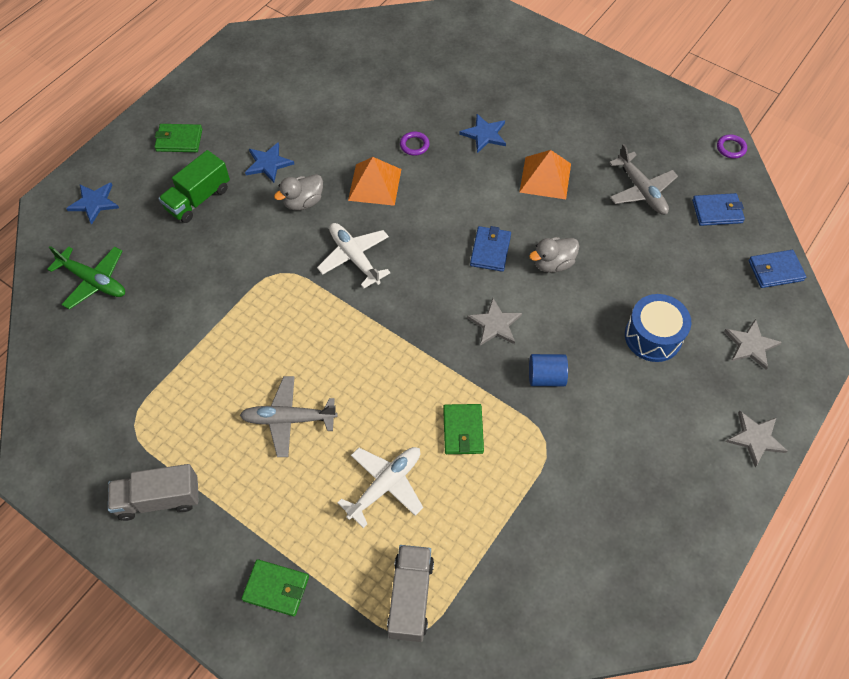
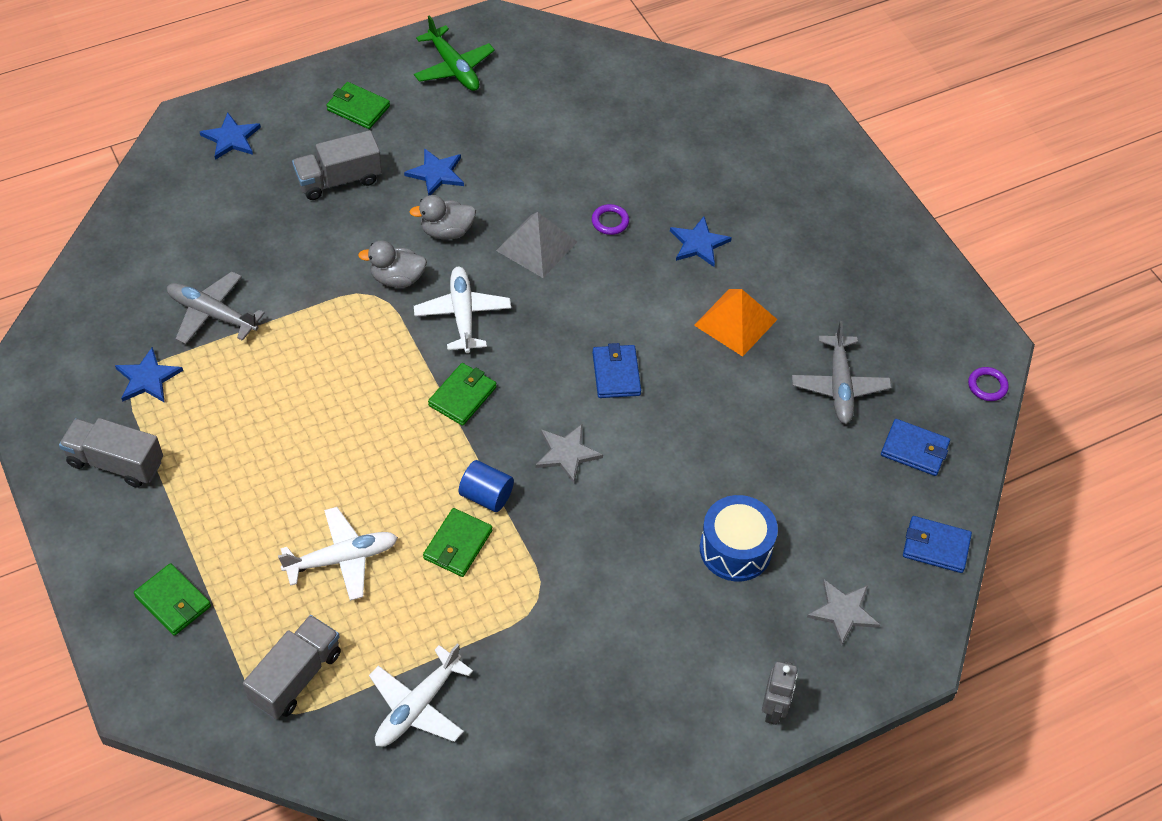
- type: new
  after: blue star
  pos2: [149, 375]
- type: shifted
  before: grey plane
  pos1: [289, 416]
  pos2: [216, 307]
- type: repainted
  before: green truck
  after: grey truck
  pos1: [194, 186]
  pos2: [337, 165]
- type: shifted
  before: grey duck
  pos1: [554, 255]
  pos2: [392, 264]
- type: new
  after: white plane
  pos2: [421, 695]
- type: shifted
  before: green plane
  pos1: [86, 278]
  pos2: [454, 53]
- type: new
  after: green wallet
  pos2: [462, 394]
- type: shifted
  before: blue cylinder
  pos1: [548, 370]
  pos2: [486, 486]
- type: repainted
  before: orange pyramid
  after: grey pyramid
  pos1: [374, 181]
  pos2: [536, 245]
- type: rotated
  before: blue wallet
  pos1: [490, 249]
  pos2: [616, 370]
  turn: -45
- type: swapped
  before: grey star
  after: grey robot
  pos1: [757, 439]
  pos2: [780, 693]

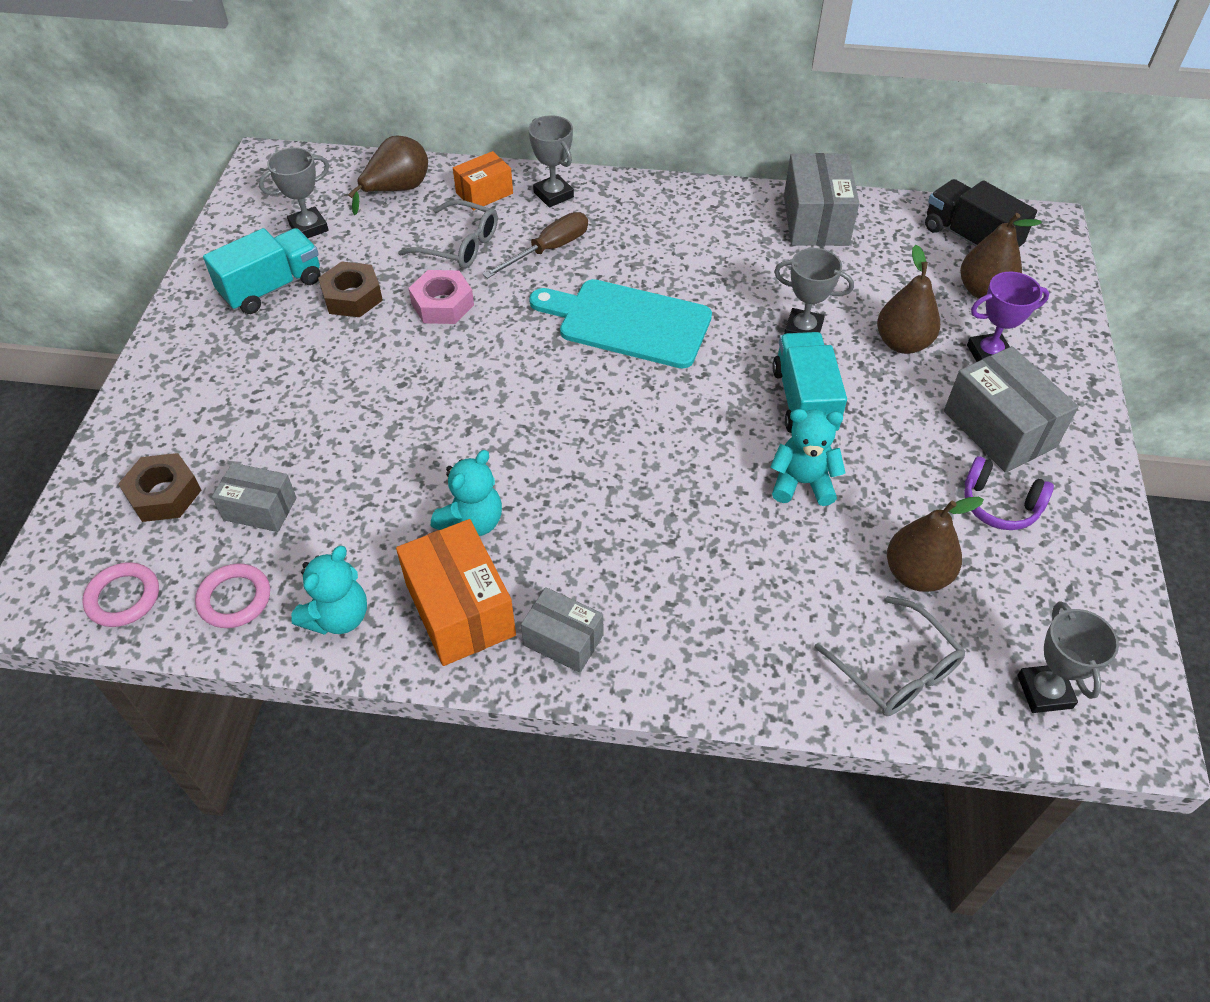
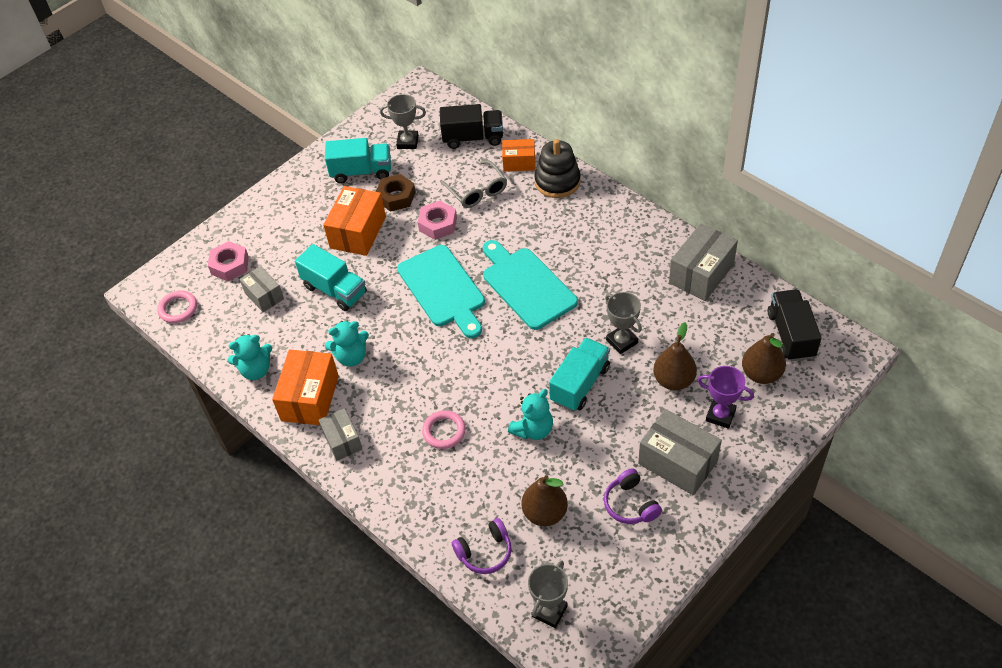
- type: repainted
  before: brown nut
  after: pink nut
  pos1: [159, 487]
  pos2: [228, 261]
- type: new
  after: turquoise truck
  pos2: [331, 277]
- type: new
  after: orange box
  pos2: [354, 221]
- type: new
  after: turquoise cutting board
  pos2: [441, 291]
- type: shifted
  before: pink ring
  pos1: [232, 596]
  pos2: [444, 429]
- type: swapped
  before: brown pear
  after: black truck
  pos1: [388, 175]
  pos2: [471, 126]
- type: swapped
  before: grey glasses
  after: purple headphones
  pos1: [890, 656]
  pos2: [482, 546]
- type: rotated
  before: turquoise teddy bear
  pos1: [807, 457]
  pos2: [530, 414]
  turn: 90
- type: swapped
  before: grey trophy
  after: black stacking toy
  pos1: [551, 161]
  pos2: [557, 168]
- type: rotated
  before: grey box
  pos1: [1011, 409]
  pos2: [680, 452]
  turn: -60
- type: gone
  before: brown screwdriver
  pos1: [535, 245]

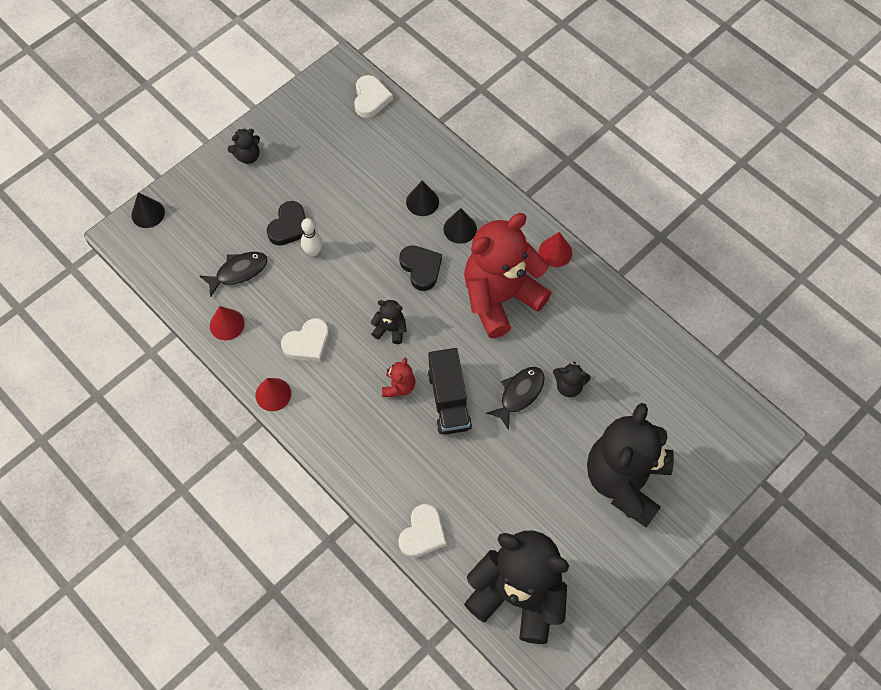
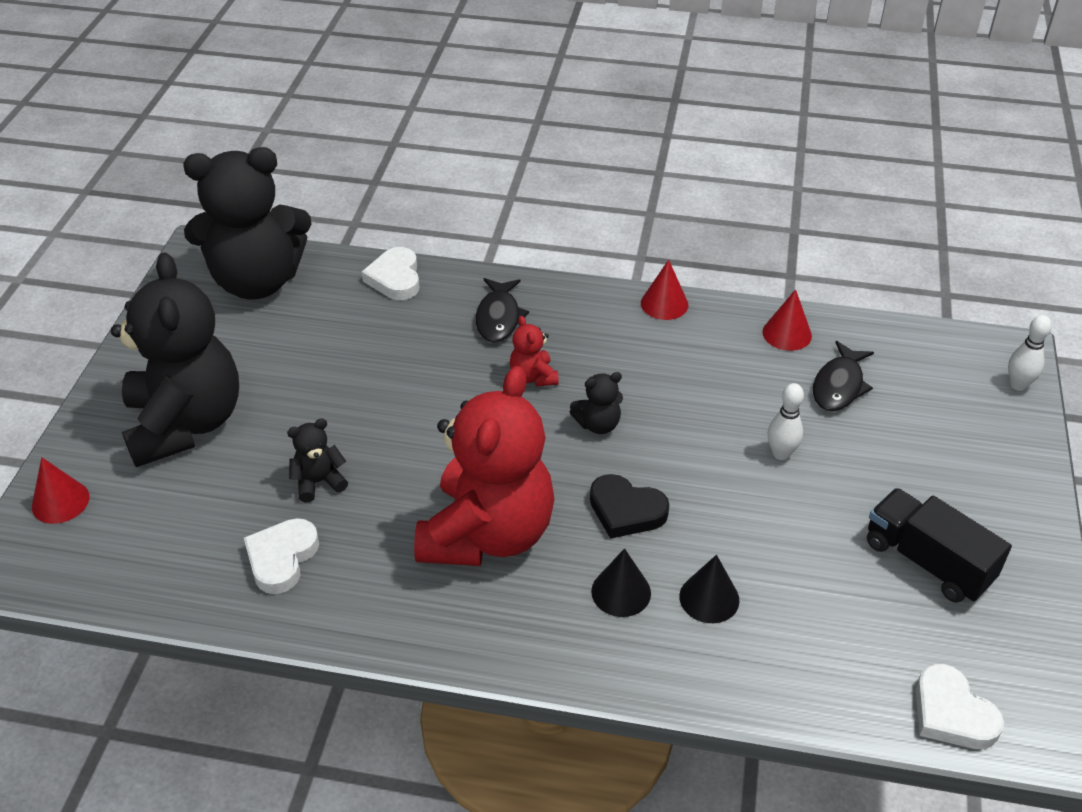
- type: shifted
  before: red cone
  pos1: [555, 249]
  pos2: [60, 490]
- type: shifted
  before: white heart
  pos1: [305, 340]
  pos2: [281, 556]
- type: shifted
  before: black fish
  pos1: [515, 398]
  pos2: [502, 310]
- type: shifted
  before: black truck
  pos1: [450, 391]
  pos2: [939, 545]
- type: swapped
  before: black cone
  after: white bowling pin
  pos1: [148, 210]
  pos2: [1030, 353]
- type: gone
  before: black teddy bear
  pos1: [243, 146]
- type: gone
  before: black heart
  pos1: [286, 223]

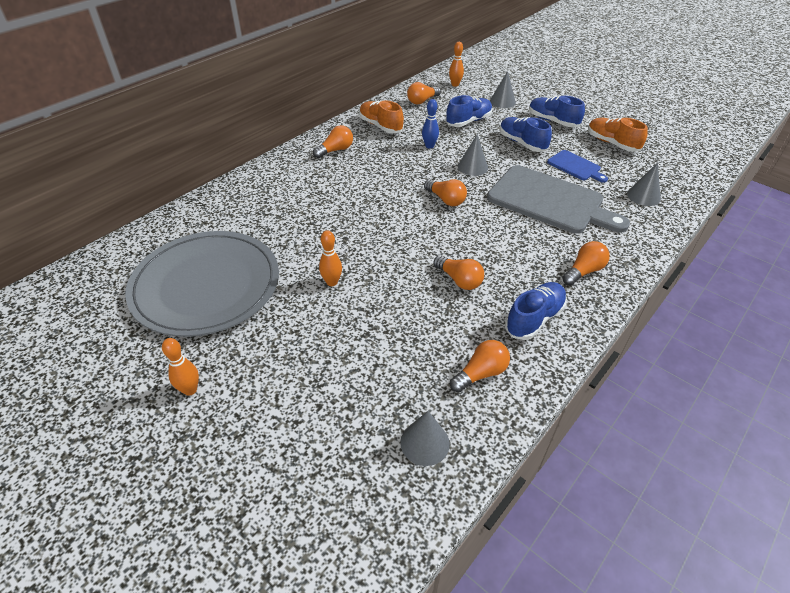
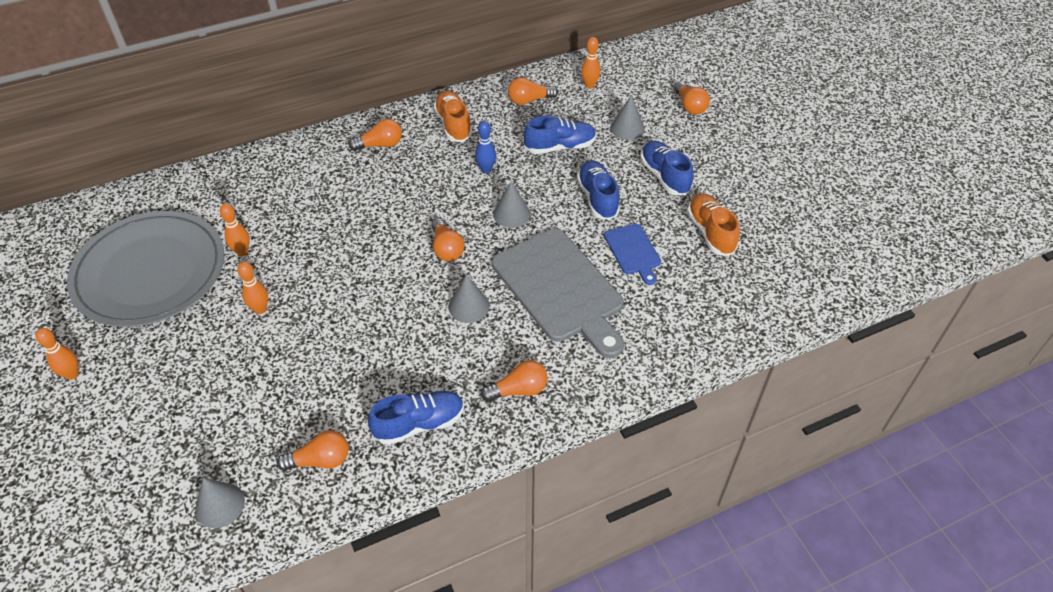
- type: new
  after: orange bowling pin
  pos2: [235, 229]
- type: shifted
  before: grey cone
  pos1: [644, 184]
  pos2: [469, 298]
- type: shifted
  before: orange light bulb
  pos1: [459, 272]
  pos2: [692, 98]

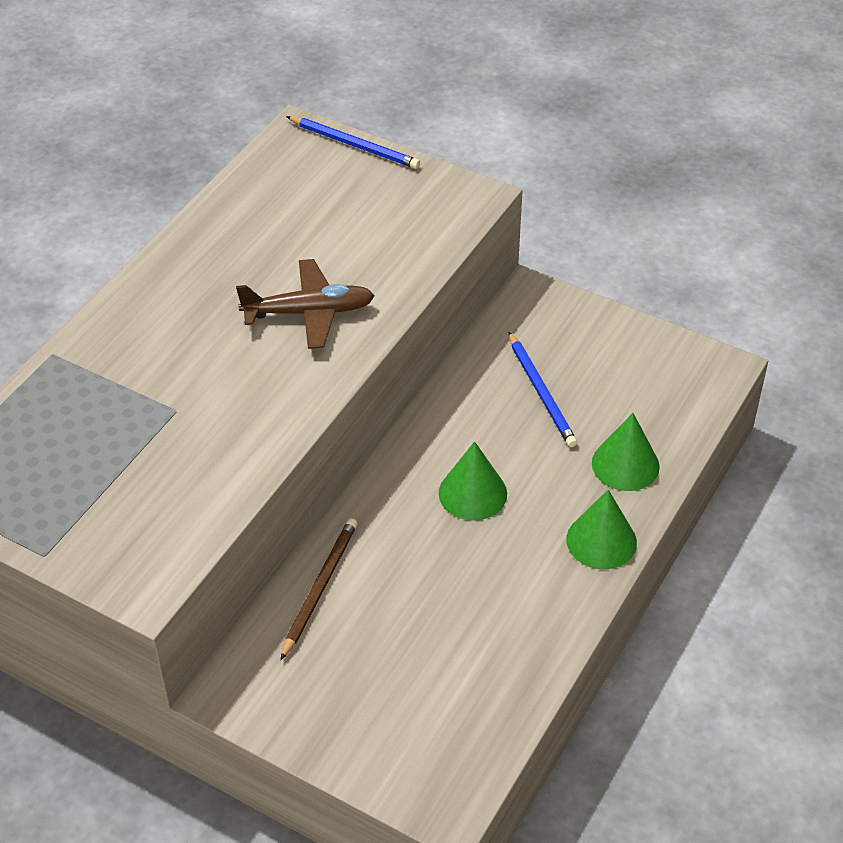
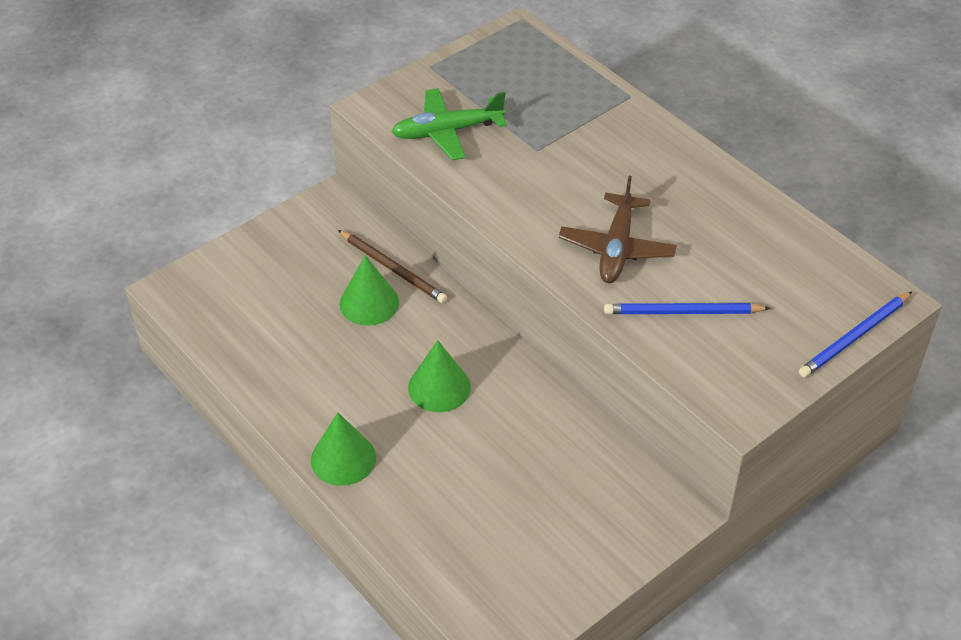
- type: shifted
  before: green cone
  pos1: [626, 452]
  pos2: [369, 290]
- type: new
  after: green plane
  pos2: [449, 124]
- type: shifted
  before: blue pencil
  pos1: [543, 389]
  pos2: [687, 308]

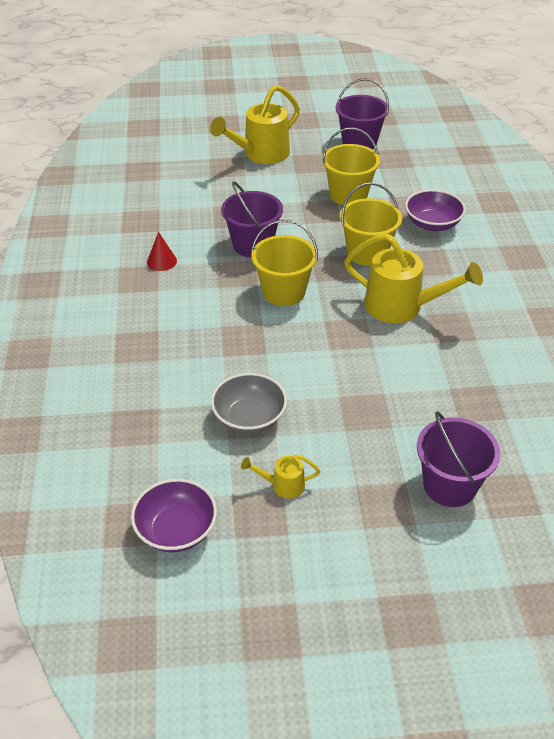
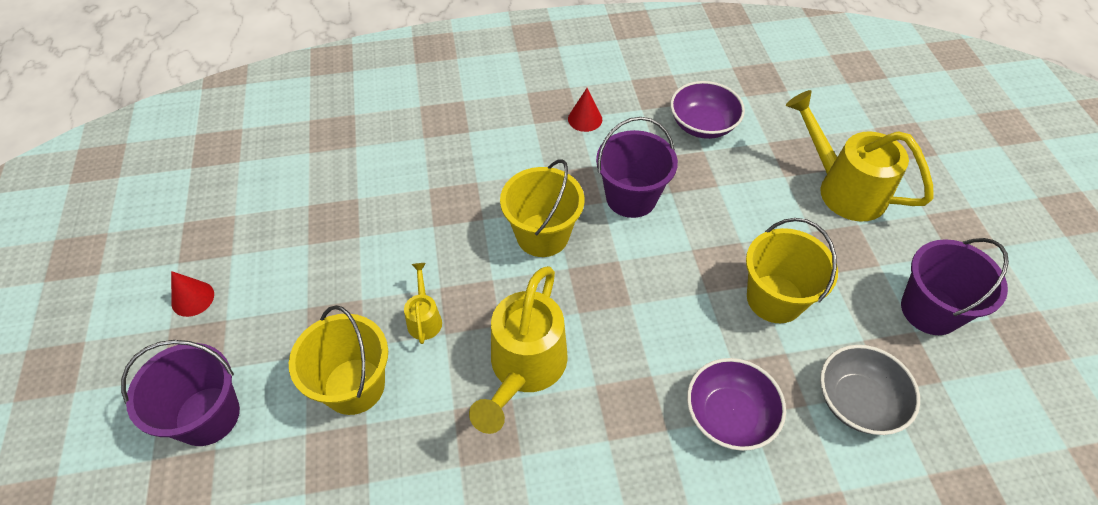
- type: new
  after: red cone
  pos2: [192, 294]
- type: shifted
  before: yellow bucket
  pos1: [371, 224]
  pos2: [338, 360]
- type: shifted
  before: yellow watering can
  pos1: [280, 477]
  pos2: [423, 303]
- type: shifted
  before: purple bowl
  pos1: [174, 515]
  pos2: [707, 110]
- type: shifted
  before: grey bowl
  pos1: [249, 403]
  pos2: [870, 390]

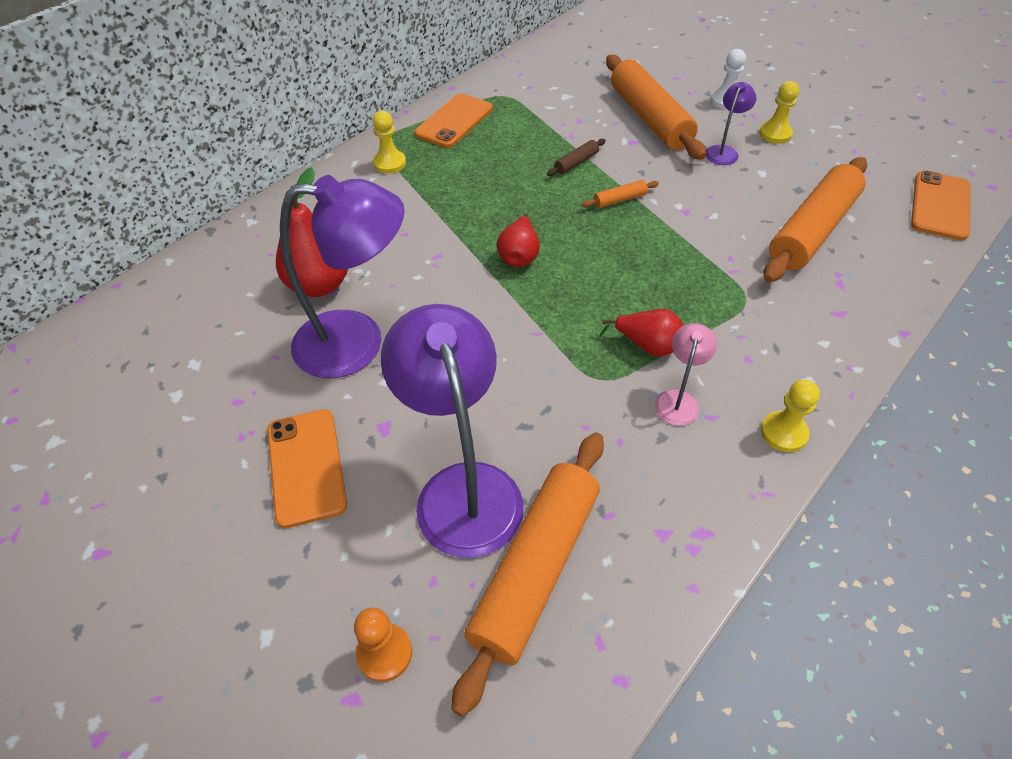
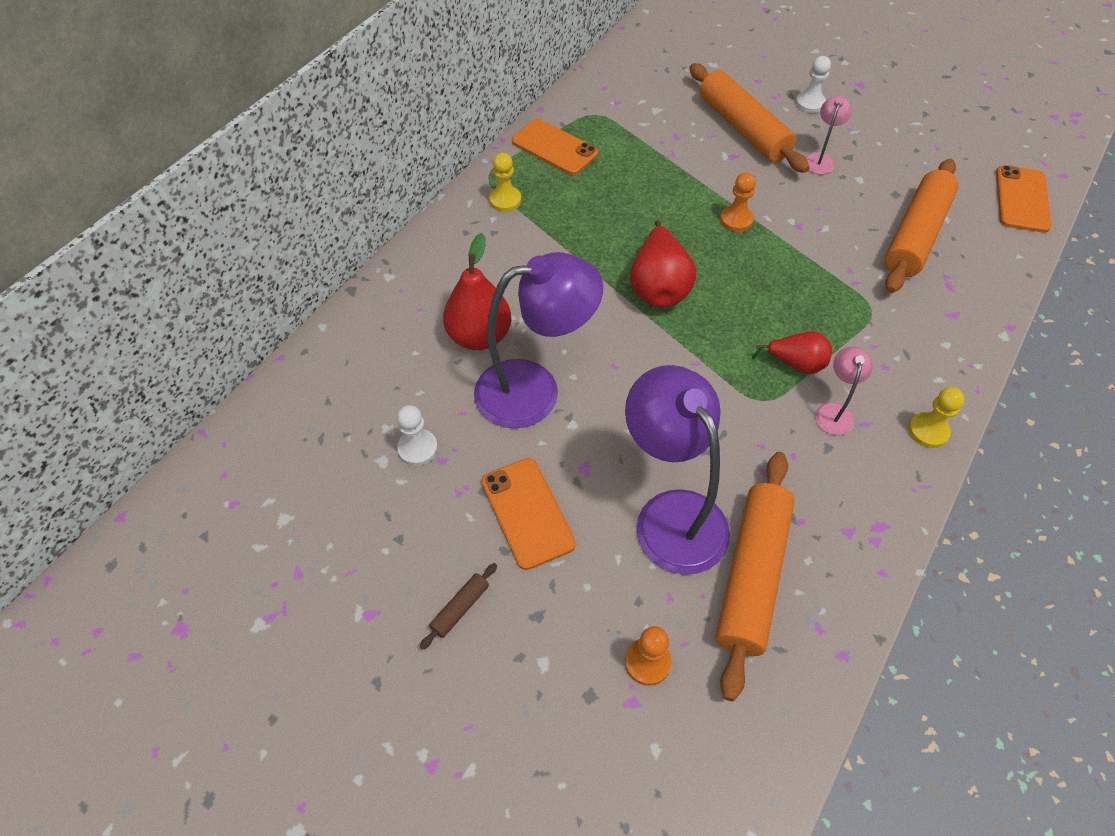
- type: new
  after: white pawn
  pos2: [417, 435]
- type: shifted
  before: brown rolling pin
  pos1: [576, 157]
  pos2: [458, 606]
- type: rotated
  before: orange phone
  pos1: [453, 120]
  pos2: [555, 147]
  turn: -75
- type: scaled
  before: red pear
  pos1: [518, 240]
  pos2: [663, 264]
  scale: 1.6
- type: swapped
  before: orange rolling pin
  after: orange pawn
  pos1: [620, 194]
  pos2: [738, 202]
- type: repainted
  before: purple lamp
  after: pink lamp
  pos1: [731, 123]
  pos2: [829, 135]
- type: gone
  before: yellow pawn
  pos1: [779, 112]

